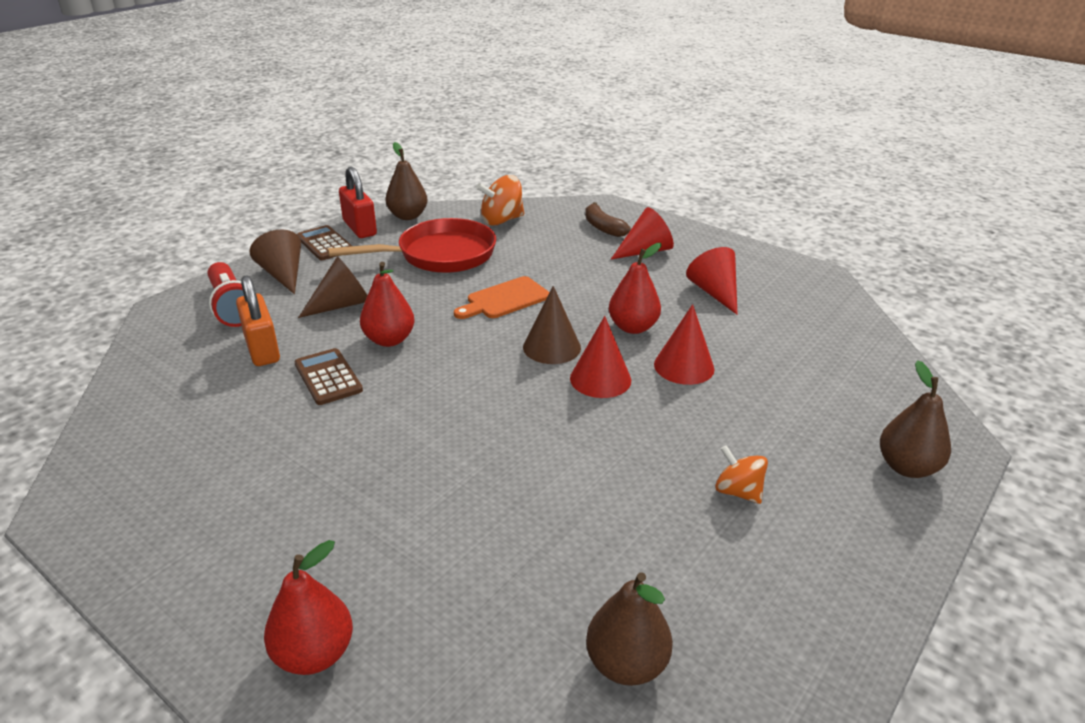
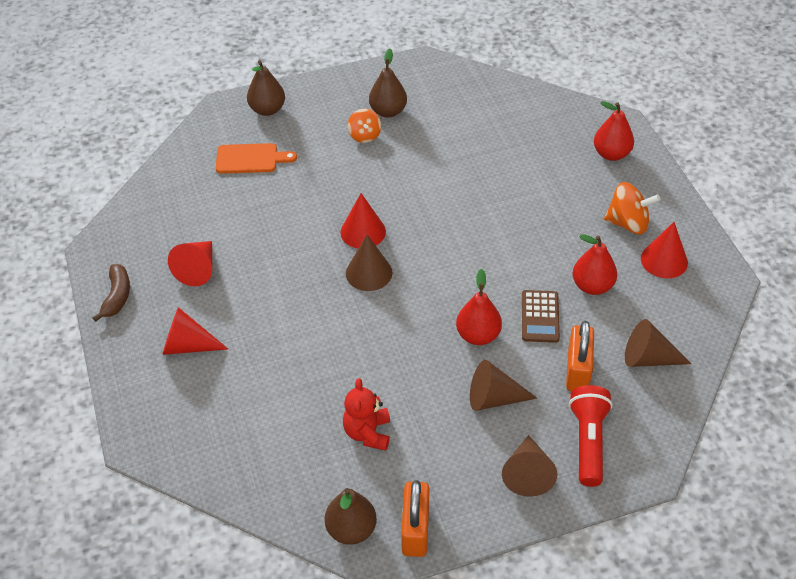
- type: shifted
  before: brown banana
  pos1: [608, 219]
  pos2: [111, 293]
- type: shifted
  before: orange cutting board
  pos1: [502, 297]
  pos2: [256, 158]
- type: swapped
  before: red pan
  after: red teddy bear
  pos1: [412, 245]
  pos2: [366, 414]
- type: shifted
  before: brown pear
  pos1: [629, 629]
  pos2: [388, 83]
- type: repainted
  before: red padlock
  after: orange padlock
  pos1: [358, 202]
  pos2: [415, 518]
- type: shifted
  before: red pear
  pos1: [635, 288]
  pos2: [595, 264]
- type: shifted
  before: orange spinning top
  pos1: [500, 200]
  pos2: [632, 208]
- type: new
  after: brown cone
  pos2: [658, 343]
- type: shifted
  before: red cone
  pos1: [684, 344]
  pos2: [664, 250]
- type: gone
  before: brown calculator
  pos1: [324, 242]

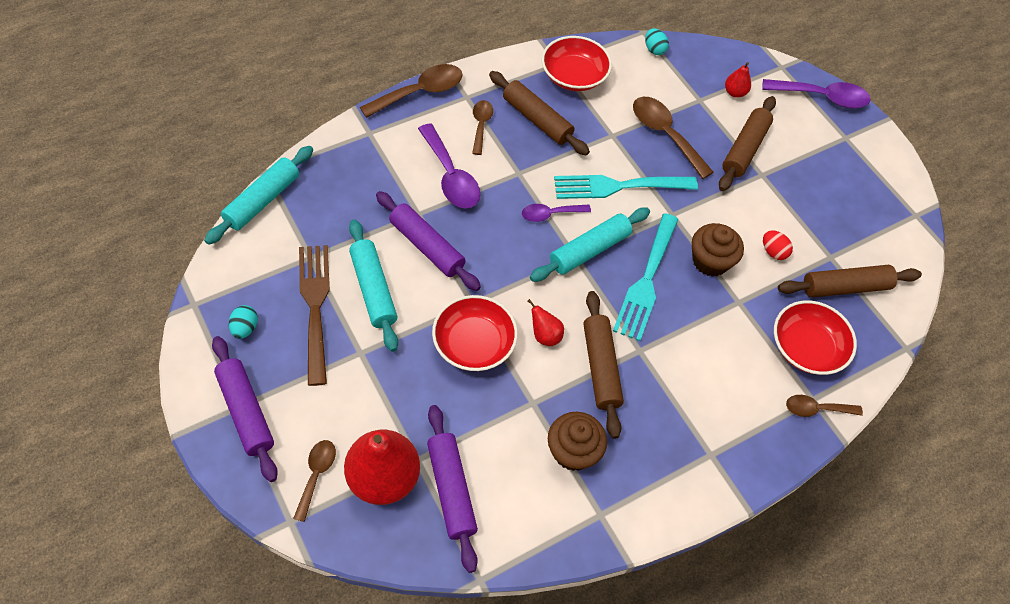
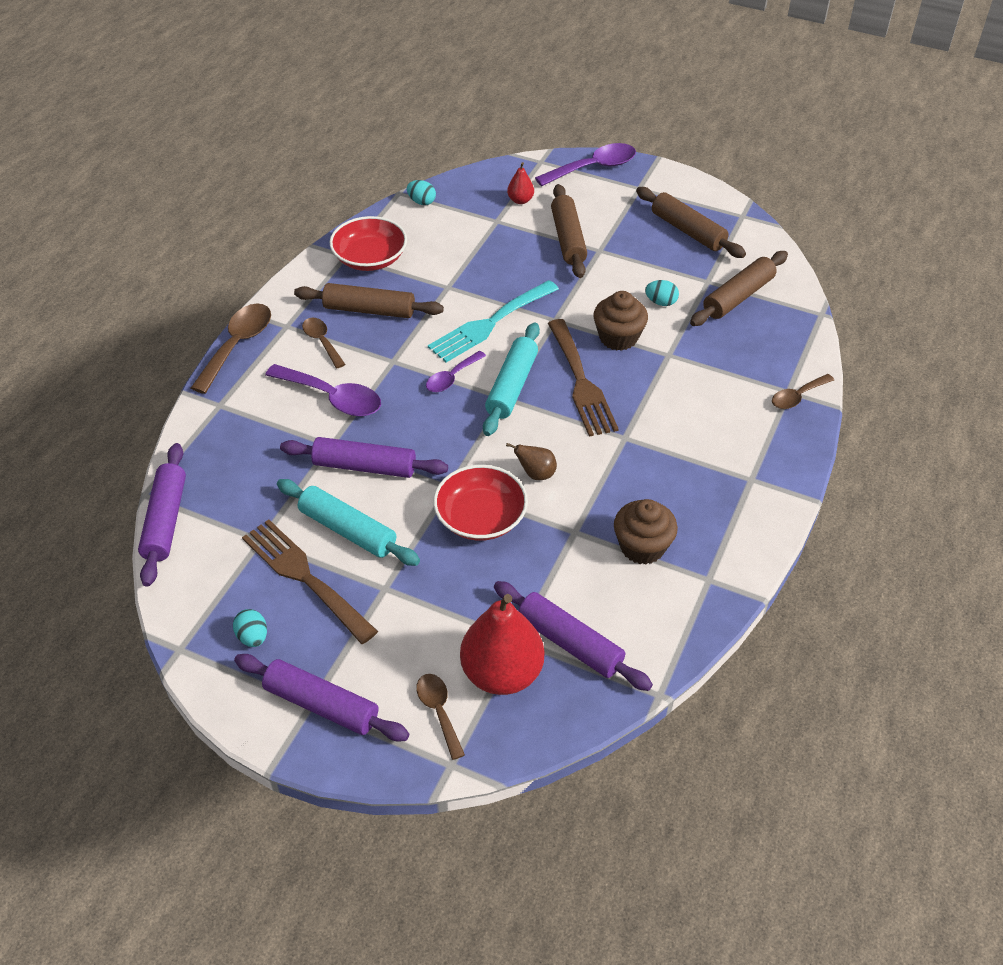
- type: repainted
  before: turquoise rolling pin
  after: purple rolling pin
  pos1: [258, 195]
  pos2: [162, 515]
- type: repainted
  before: red pear
  after: brown pear
  pos1: [546, 322]
  pos2: [531, 461]
- type: repainted
  before: turquoise fork
  after: brown fork
  pos1: [646, 277]
  pos2: [583, 378]
- type: shifted
  before: brown rolling pin
  pos1: [603, 365]
  pos2: [691, 222]
- type: repainted
  before: red egg
  after: turquoise egg
  pos1: [778, 245]
  pos2: [662, 293]
- type: gone
  before: brown spoon
  pos1: [673, 138]
- type: gone
  before: red bowl
  pos1: [815, 337]

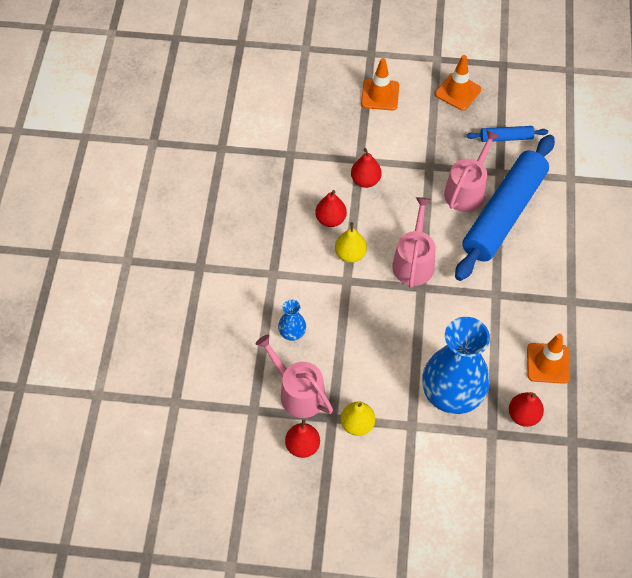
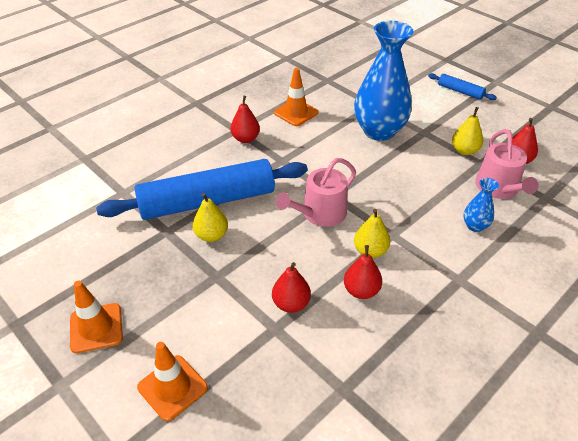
- type: swapped
  before: pink watering can
  after: yellow pear
  pos1: [471, 171]
  pos2: [210, 217]
- type: shifted
  before: red pear
  pos1: [526, 409]
  pos2: [245, 119]
- type: shifted
  before: blue rolling pin
  pos1: [507, 134]
  pos2: [462, 86]

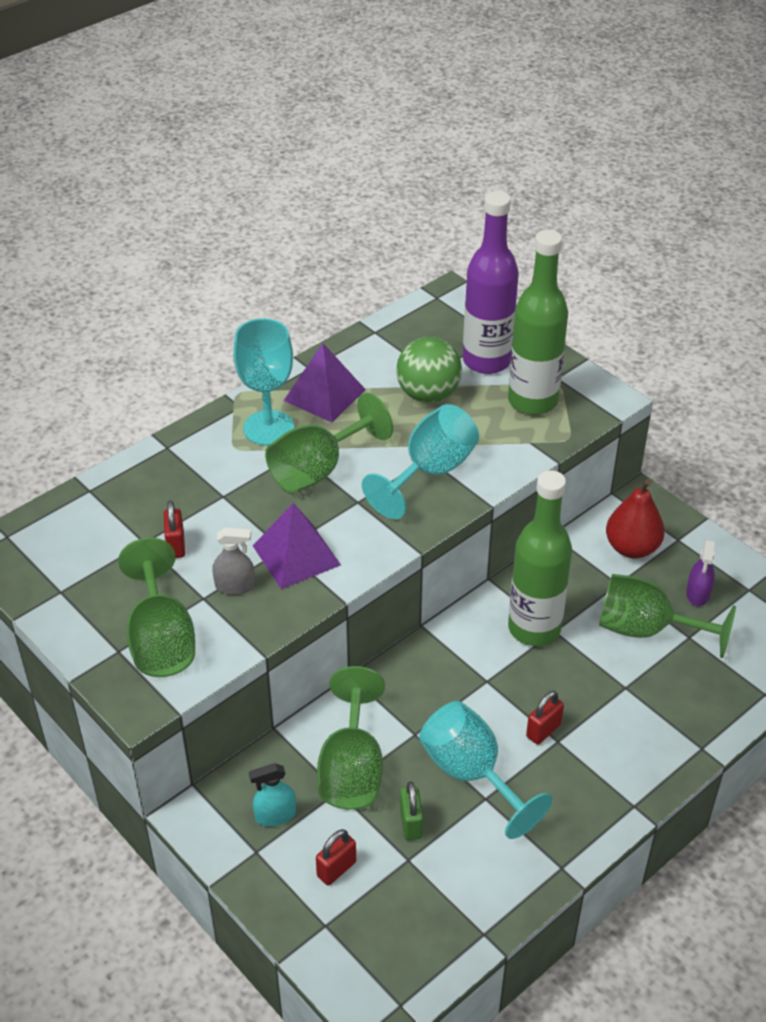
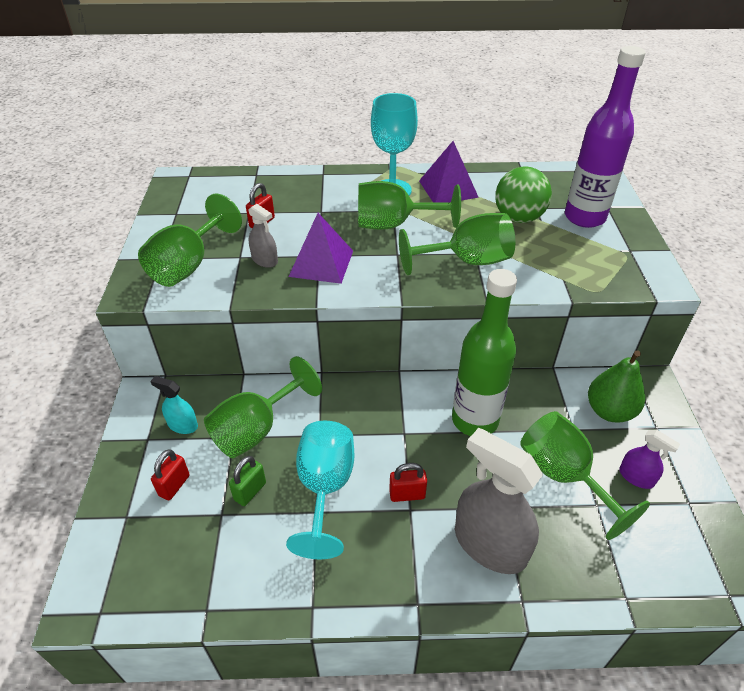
- type: rotated
  before: red padlock
  pos1: [336, 857]
  pos2: [170, 474]
  turn: -60
- type: repainted
  before: turquoise goblet
  after: green goblet
  pos1: [420, 461]
  pos2: [457, 244]
- type: new
  after: grey spray bottle
  pos2: [499, 501]
- type: repainted
  before: red pear
  after: green pear
  pos1: [635, 518]
  pos2: [616, 386]
- type: rotated
  before: purple spray bottle
  pos1: [700, 573]
  pos2: [649, 459]
  turn: -105
- type: gone
  before: green bottle
  pos1: [538, 322]

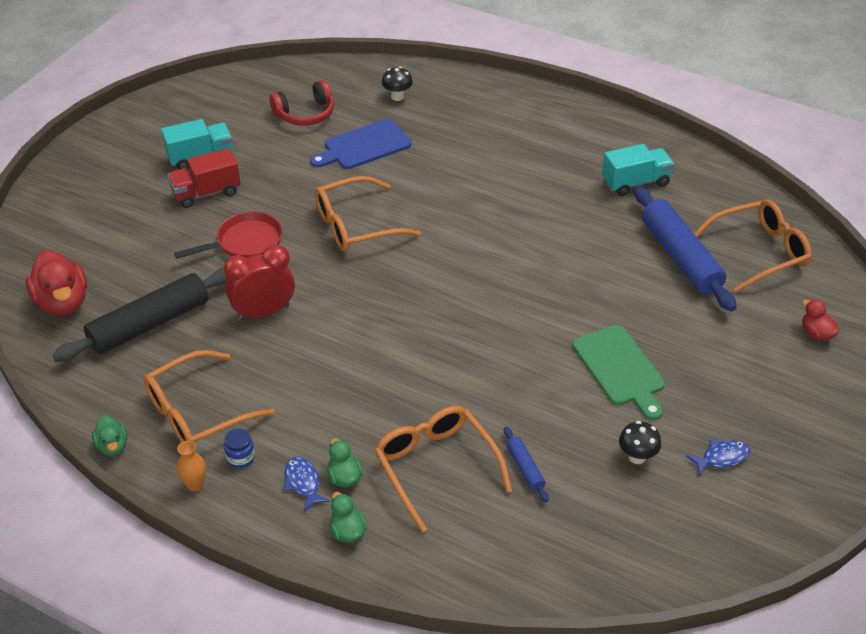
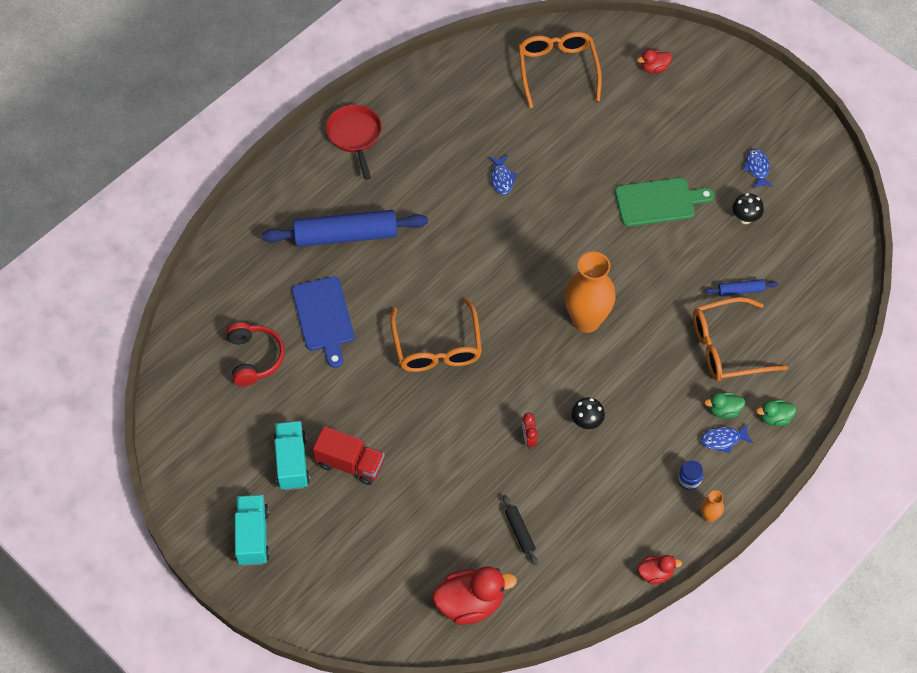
- type: shifted
  before: turquoise truck
  pos1: [638, 170]
  pos2: [252, 530]
- type: shifted
  before: blue rolling pin
  pos1: [685, 249]
  pos2: [345, 228]
- type: rotated
  before: red truck
  pos1: [204, 178]
  pos2: [349, 455]
  turn: -60
- type: shifted
  before: red pan
  pos1: [228, 235]
  pos2: [354, 142]
- type: new
  after: blue fish
  pos2: [503, 175]
- type: scaled
  before: black rolling pin
  pos1: [139, 315]
  pos2: [520, 530]
  scale: 0.44
- type: scaled
  before: red clock
  pos1: [259, 282]
  pos2: [530, 431]
  scale: 0.49
- type: new
  after: orange vase
  pos2: [590, 292]
- type: shifted
  before: black mushroom
  pos1: [397, 84]
  pos2: [588, 413]
- type: repainted
  before: green duck
  after: red duck
  pos1: [109, 435]
  pos2: [660, 569]
- type: gone
  before: orange glasses
  pos1: [209, 396]

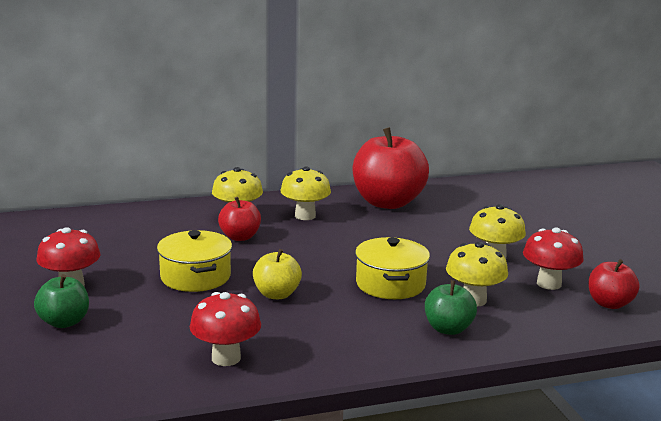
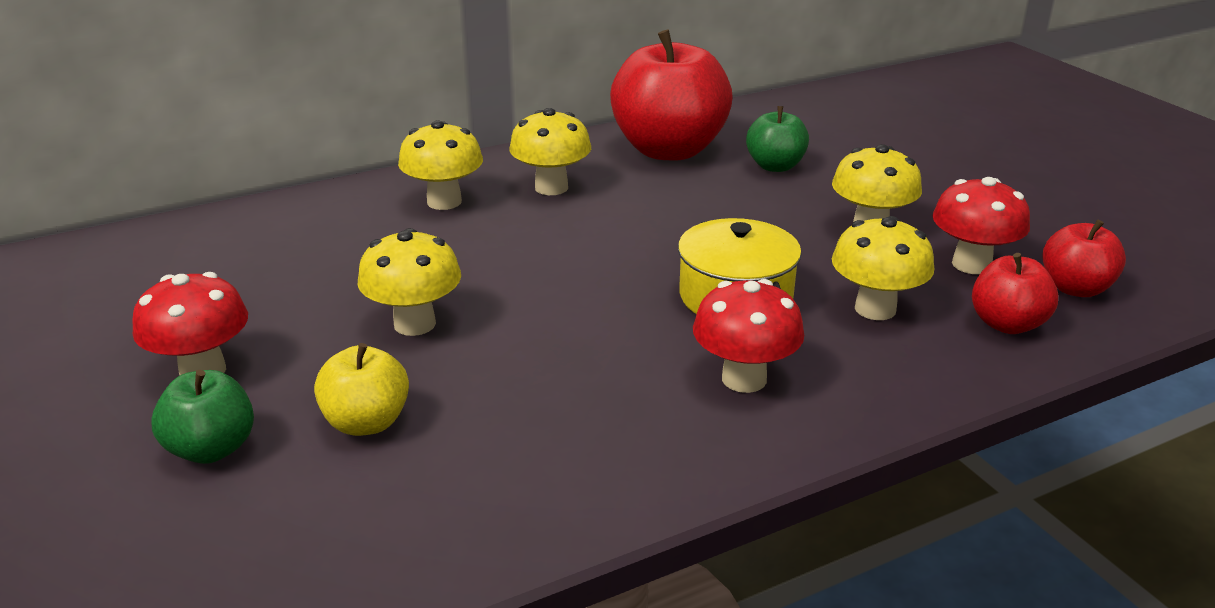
- type: shifted
  before: yellow apple
  pos1: [277, 274]
  pos2: [361, 389]
- type: swapped
  before: yellow pot
  after: yellow mushroom
  pos1: [194, 261]
  pos2: [409, 282]
- type: shifted
  before: red mushroom
  pos1: [225, 329]
  pos2: [748, 336]
- type: shifted
  before: green apple
  pos1: [451, 307]
  pos2: [777, 139]
- type: shifted
  before: red apple
  pos1: [239, 219]
  pos2: [1015, 293]

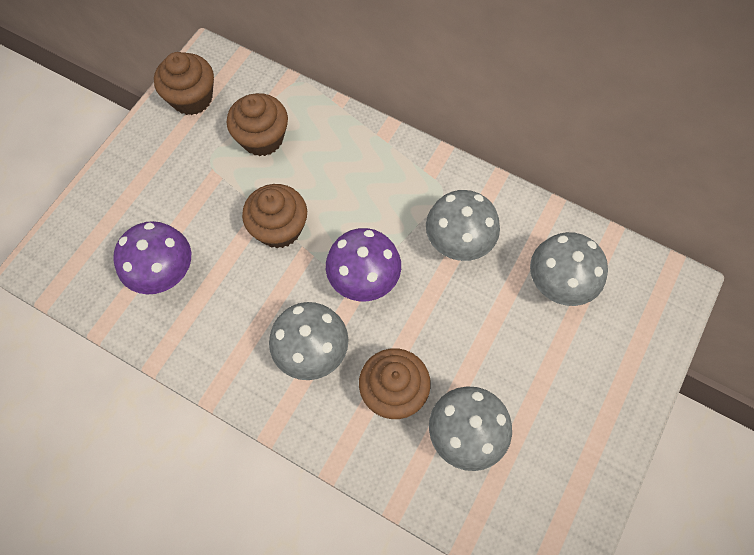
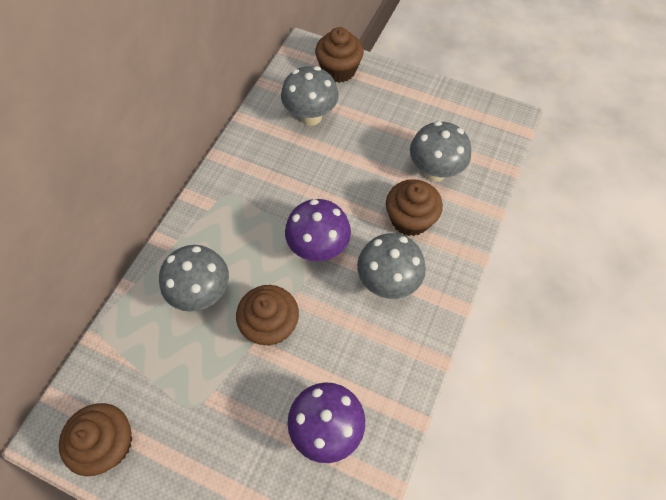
- type: shifted
  before: grey mushroom
  pos1: [463, 225]
  pos2: [194, 278]
- type: shifted
  before: brown cupcake
  pos1: [257, 124]
  pos2: [339, 55]

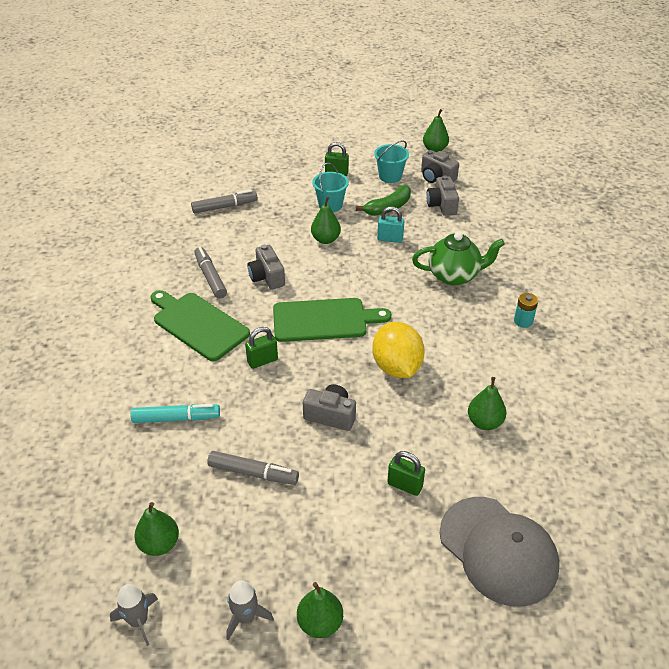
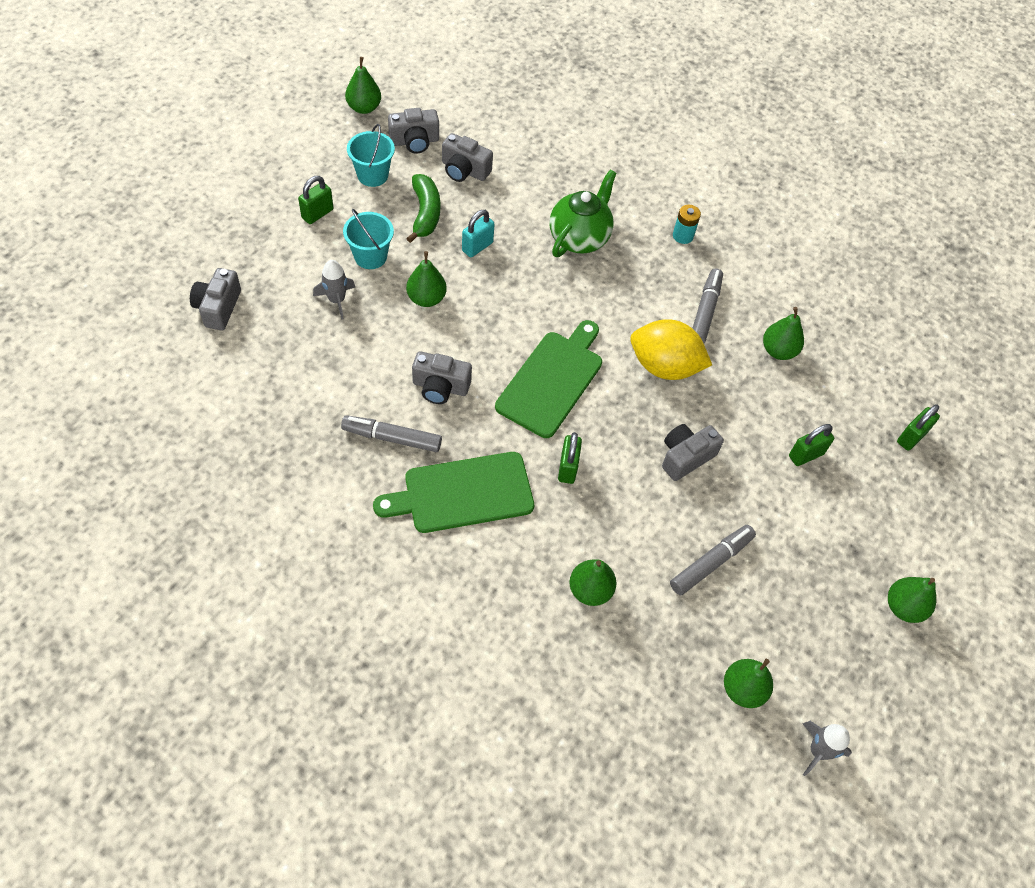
- type: new
  after: grey camera
  pos2: [215, 299]
- type: shifted
  before: grey rocket
  pos1: [250, 610]
  pos2: [334, 289]
- type: swapped
  before: turquoise marker
  after: green pear
  pos1: [175, 413]
  pos2: [592, 582]
- type: shifted
  before: grey marker
  pos1: [224, 201]
  pos2: [707, 305]
- type: swapped
  before: grey cap
  after: green padlock
  pos1: [499, 552]
  pos2: [918, 427]

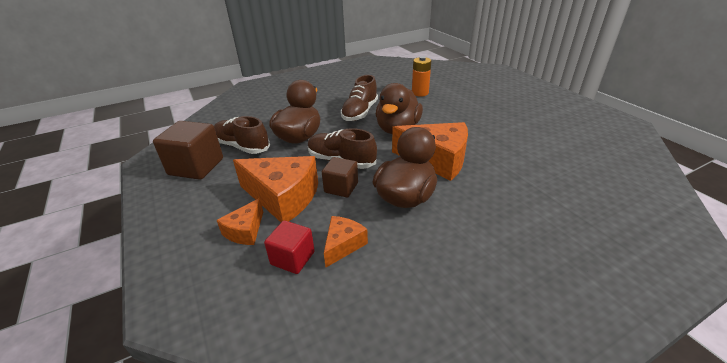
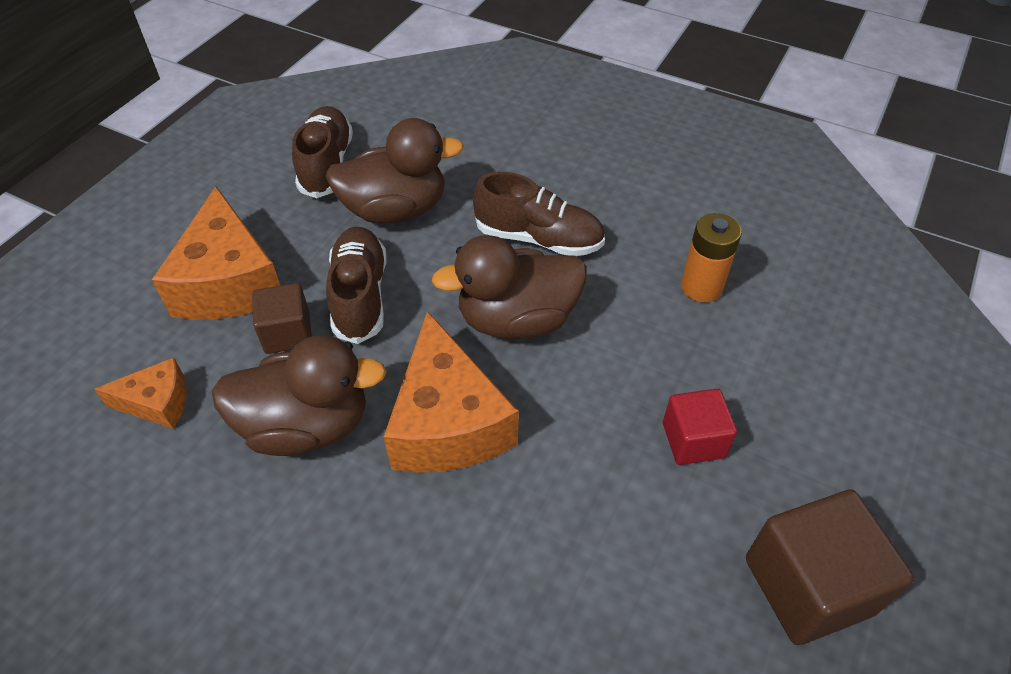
- type: rotated
  before: brown shoe
  pos1: [359, 98]
  pos2: [539, 214]
  turn: -150
- type: shifted
  before: red cube
  pos1: [289, 247]
  pos2: [700, 427]
- type: shifted
  before: brown cube
  pos1: [188, 150]
  pos2: [830, 567]
- type: gone
  before: orange cheese
  pos1: [240, 221]

